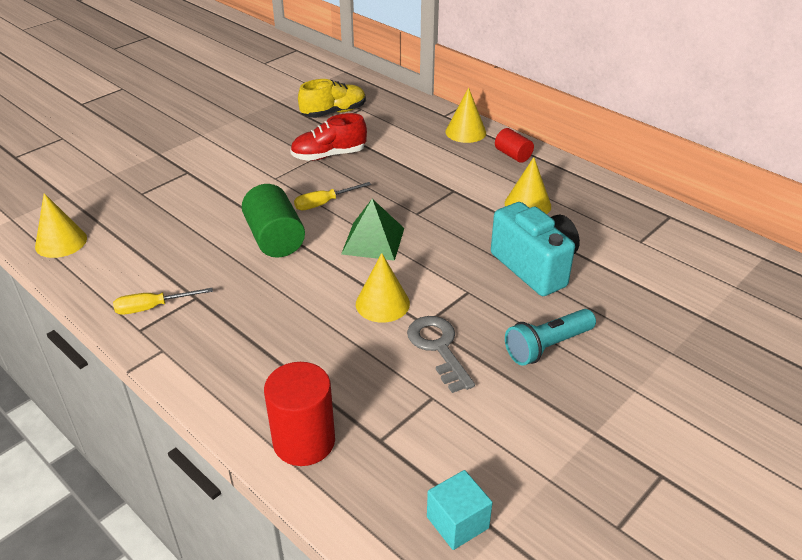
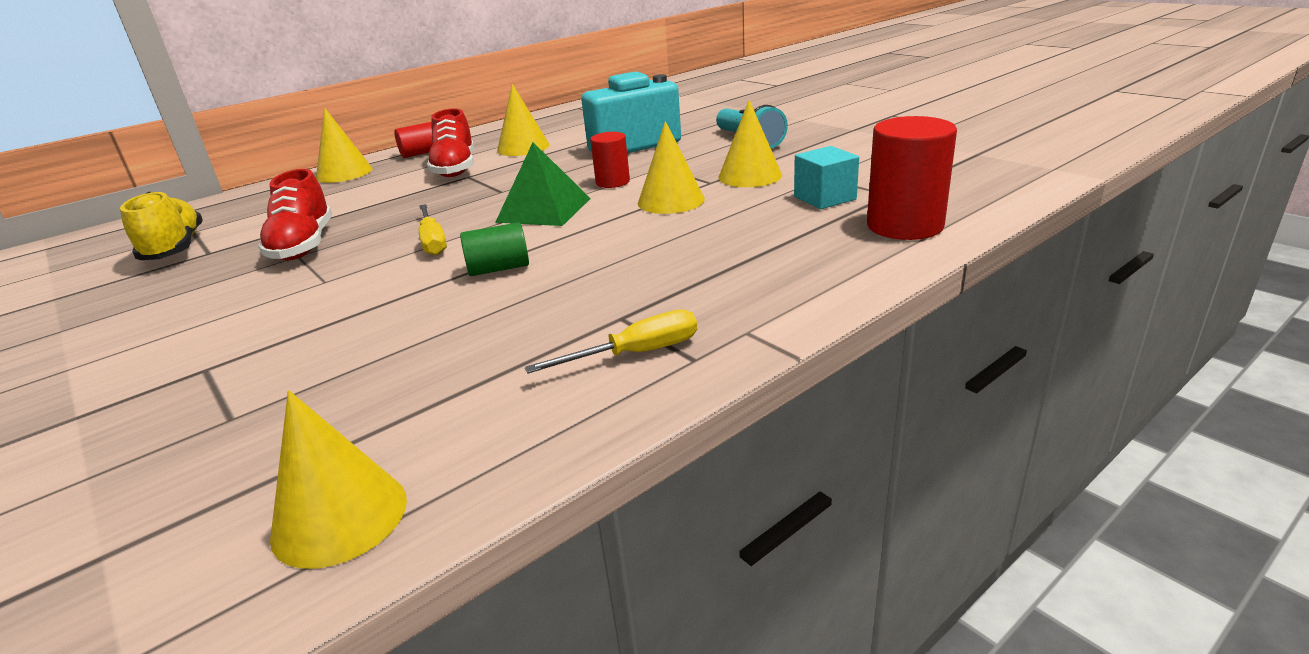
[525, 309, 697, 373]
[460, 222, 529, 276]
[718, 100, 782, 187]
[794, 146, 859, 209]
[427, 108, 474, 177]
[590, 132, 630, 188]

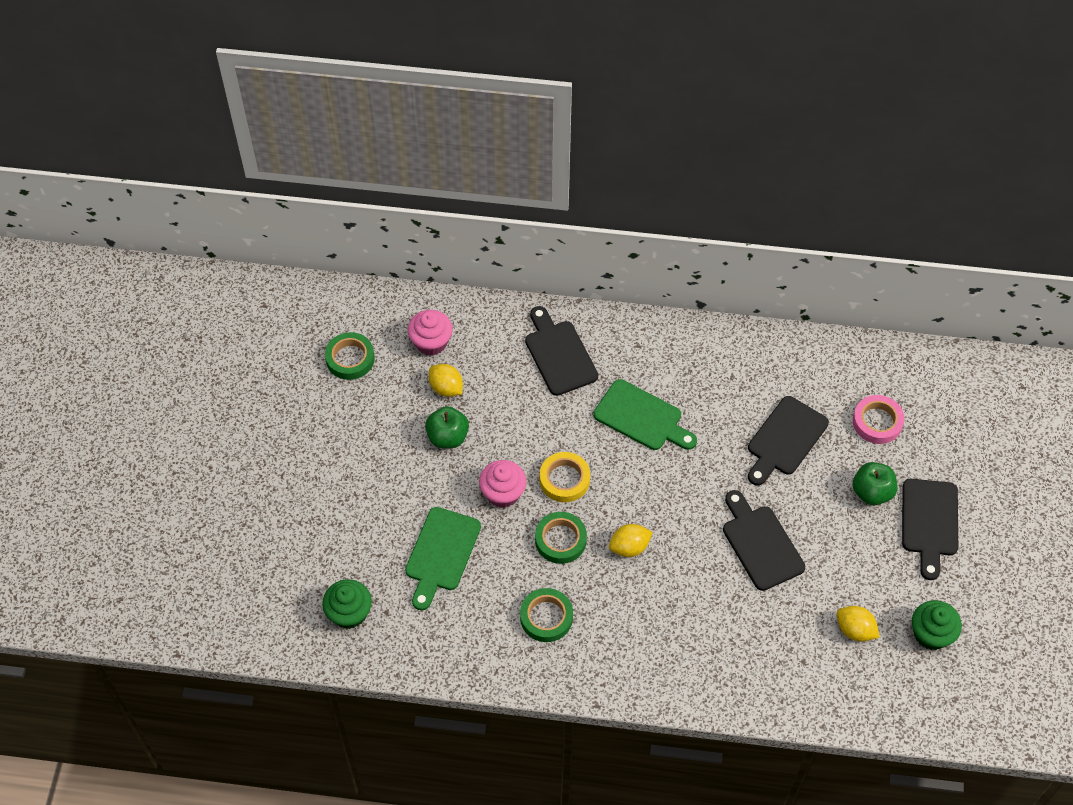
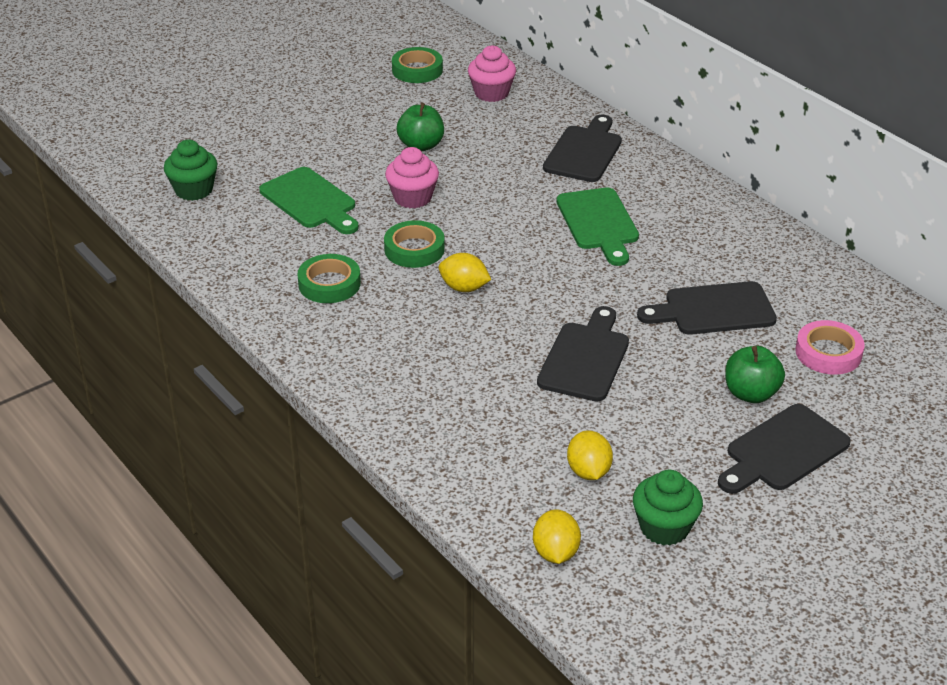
[259, 167, 359, 234]
[533, 509, 581, 564]
[540, 452, 590, 502] (first image)

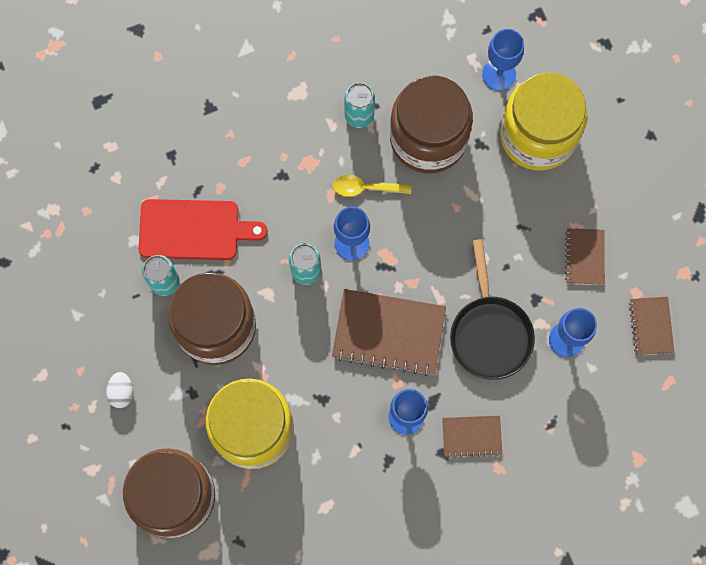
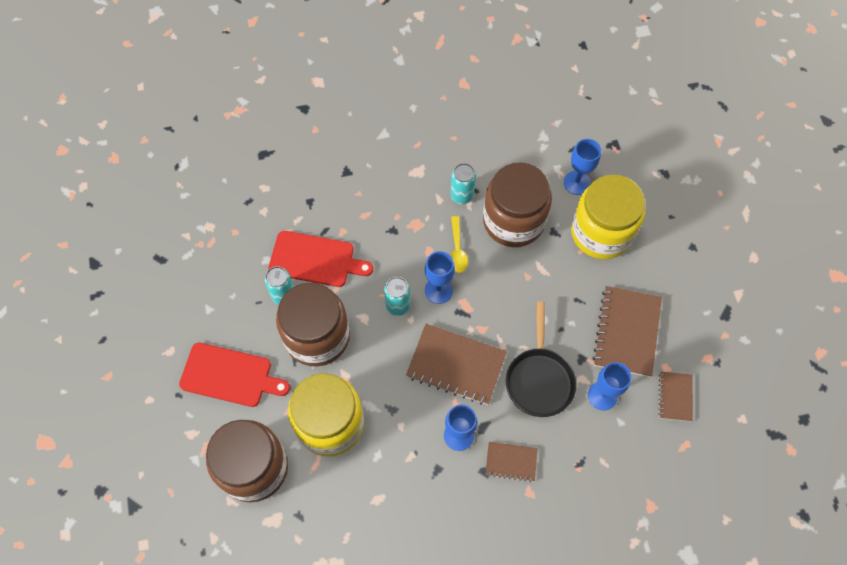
[179, 343, 290, 407]
[450, 216, 468, 273]
[592, 286, 662, 377]

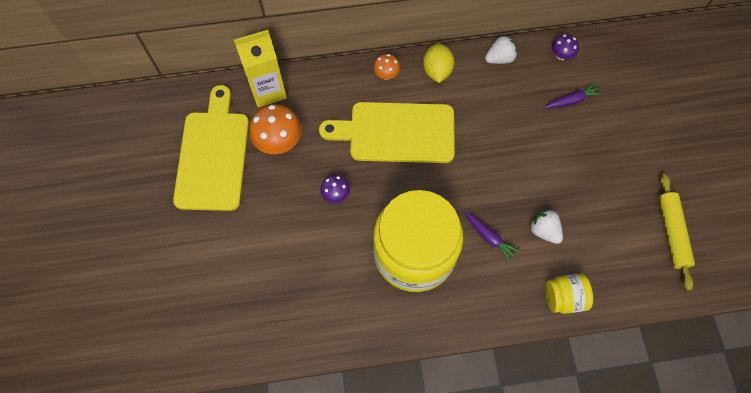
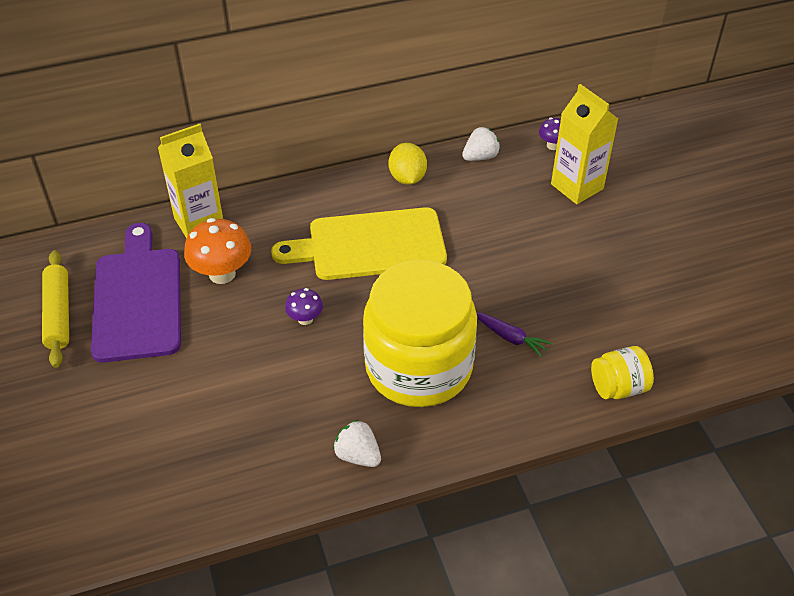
[91, 223, 181, 363]
[373, 54, 400, 80] (first image)
[333, 420, 381, 467]
[551, 84, 618, 204]
[42, 250, 69, 368]

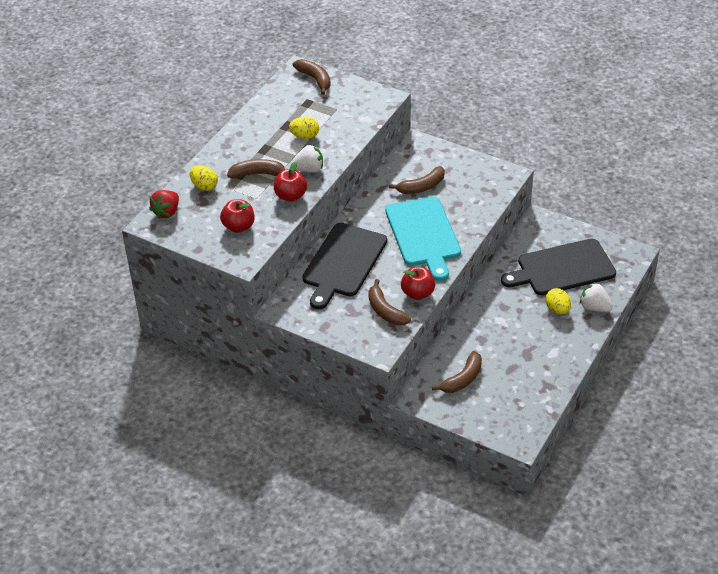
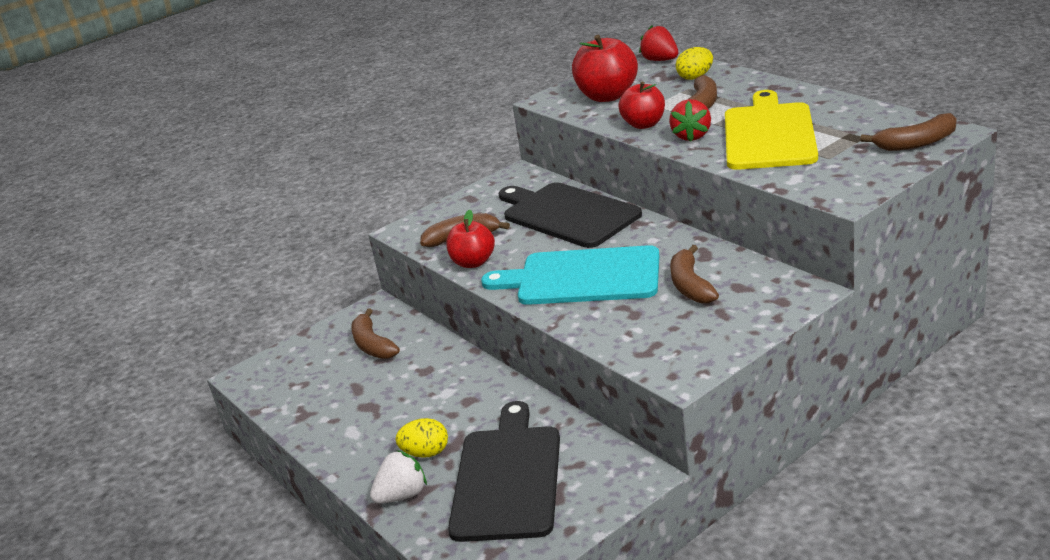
[572, 35, 638, 102]
[725, 90, 818, 170]
[669, 99, 711, 142]

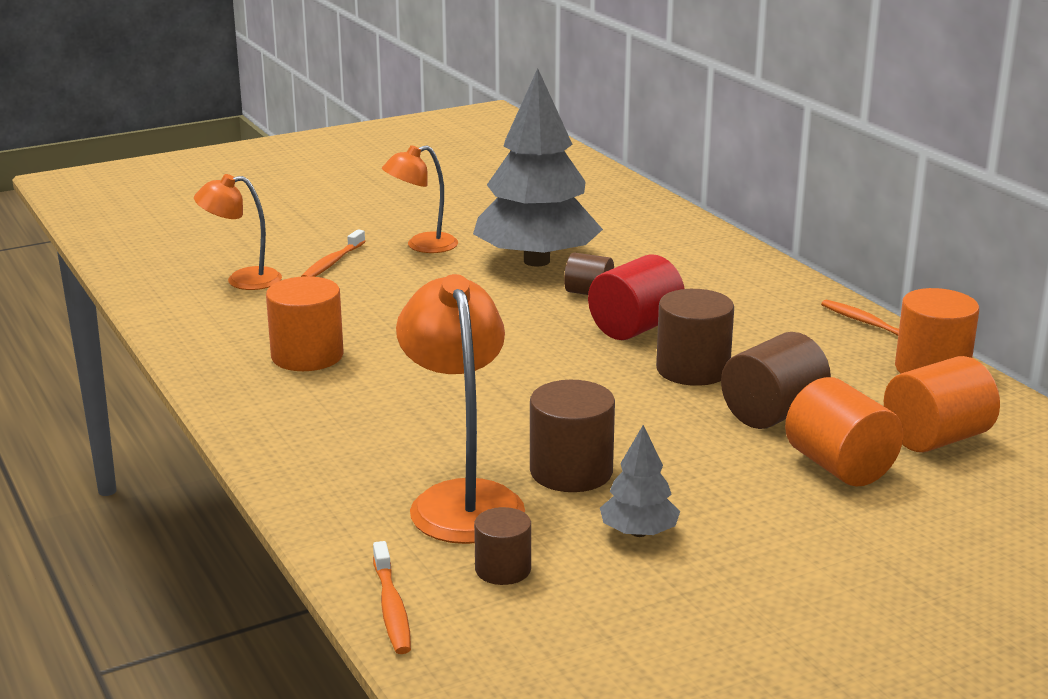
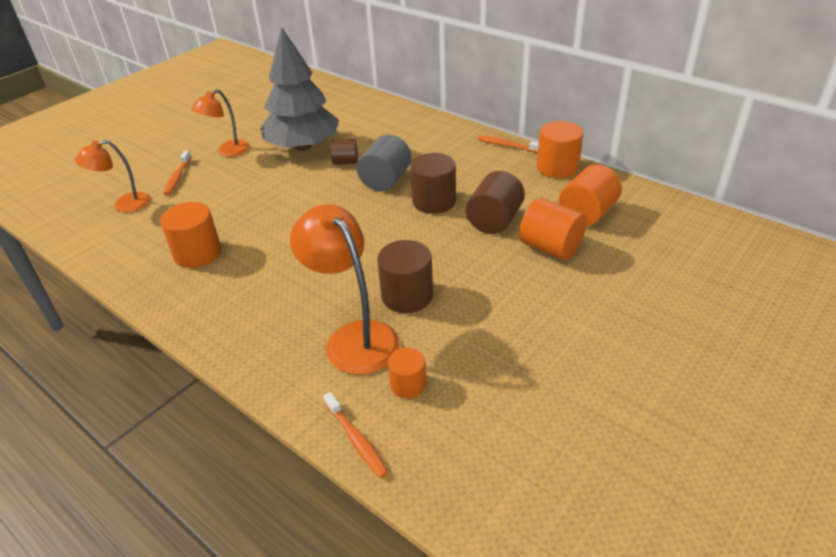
[388, 347, 426, 398]
[357, 134, 412, 192]
[600, 425, 680, 537] (first image)

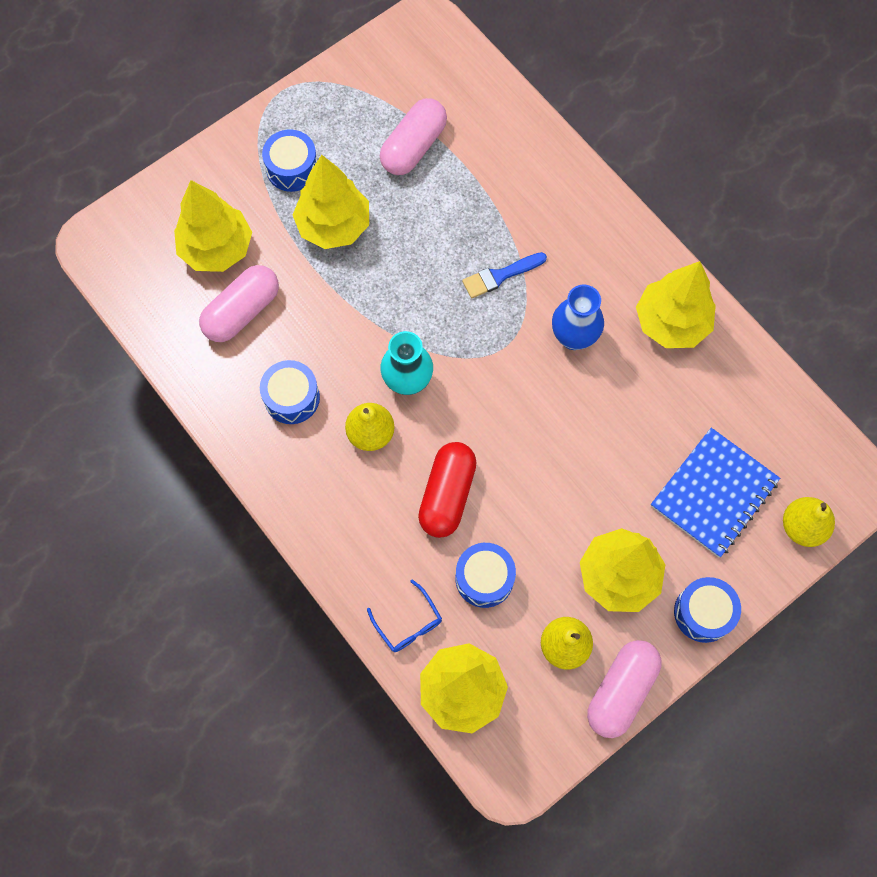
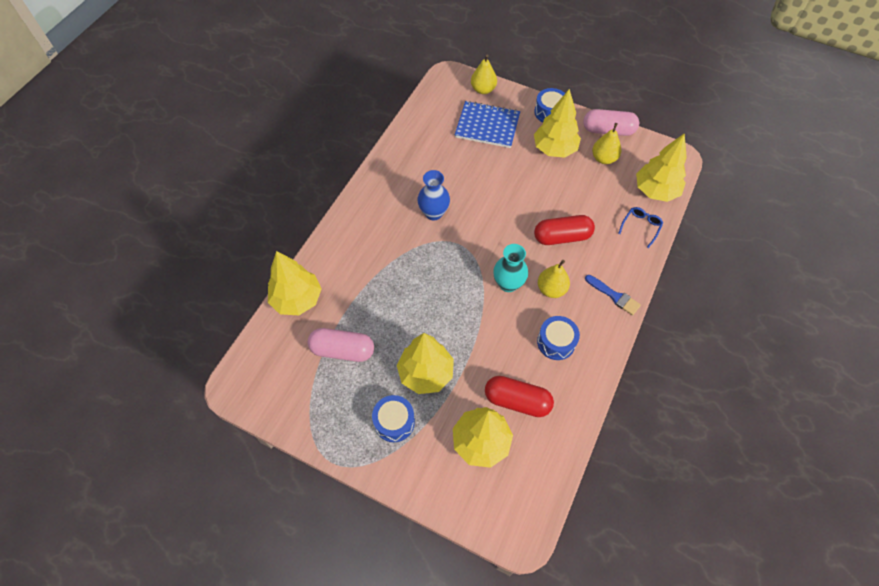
[485, 376, 554, 417]
[455, 543, 516, 608] (first image)
[585, 275, 641, 315]
[268, 251, 322, 315]

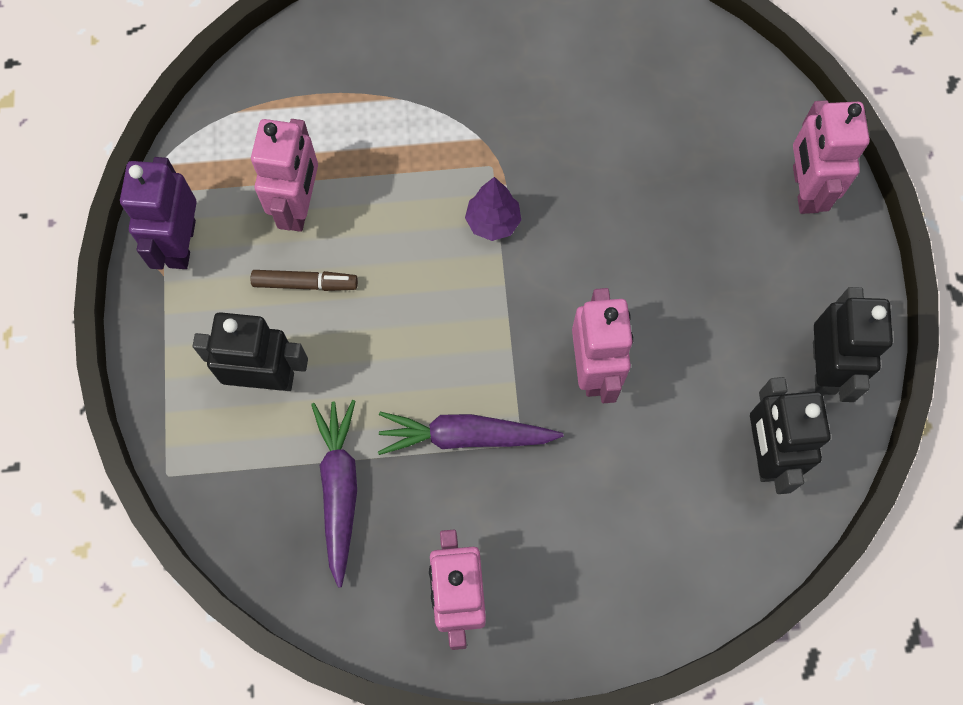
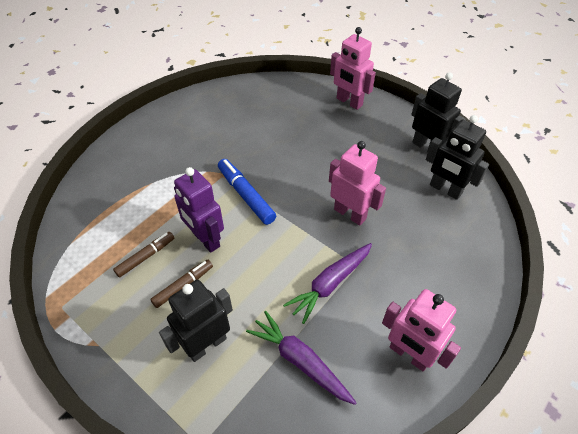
[174, 167, 224, 253]
[113, 232, 174, 278]
[218, 159, 276, 225]

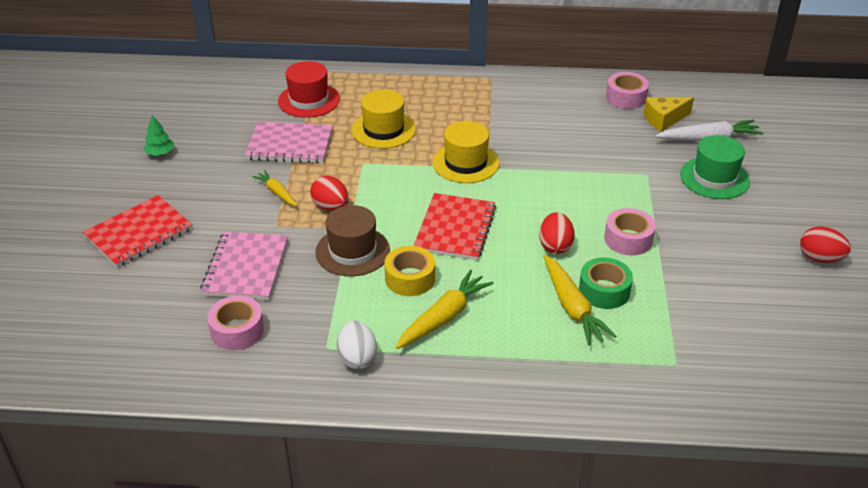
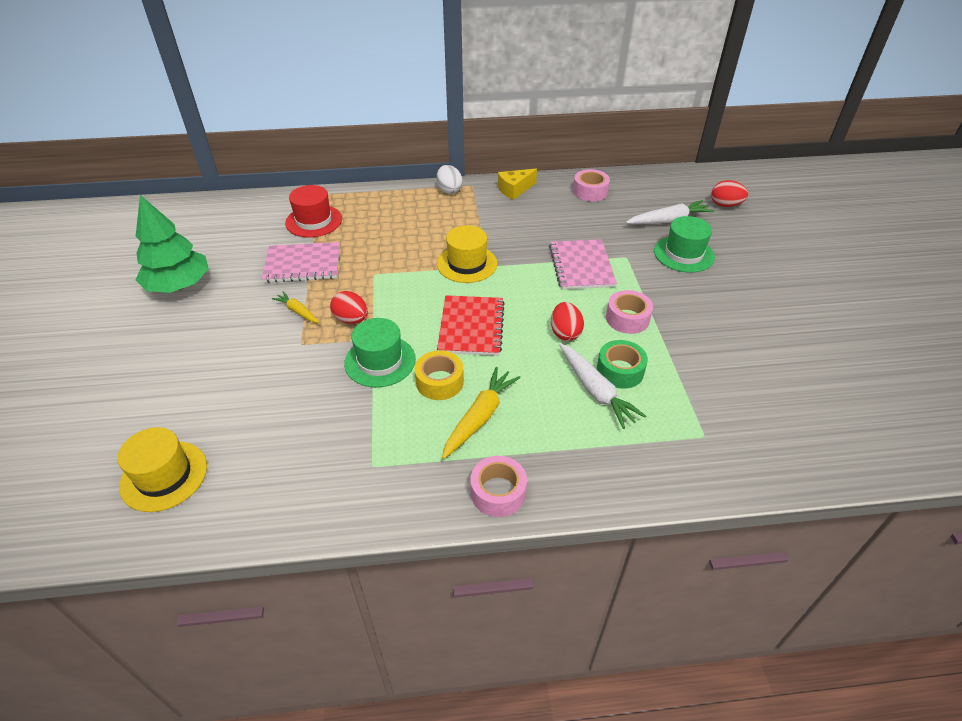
[83, 195, 193, 268] (first image)
[135, 195, 209, 293]
[549, 239, 617, 290]
[470, 456, 527, 517]
[344, 318, 416, 388]
[436, 165, 463, 194]
[117, 427, 207, 512]
[559, 343, 646, 429]
[498, 169, 537, 200]
[711, 180, 748, 207]

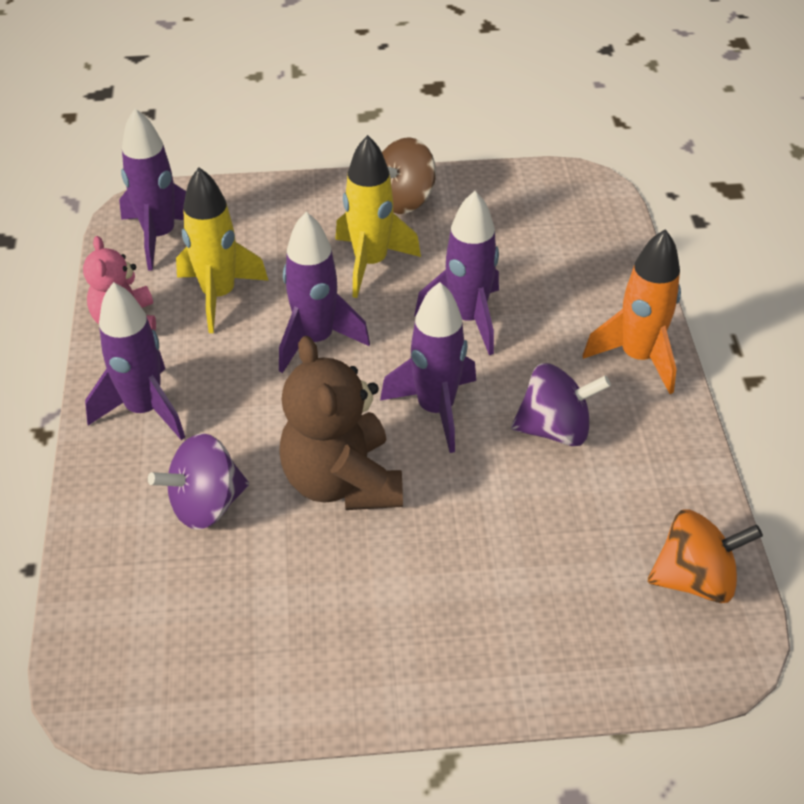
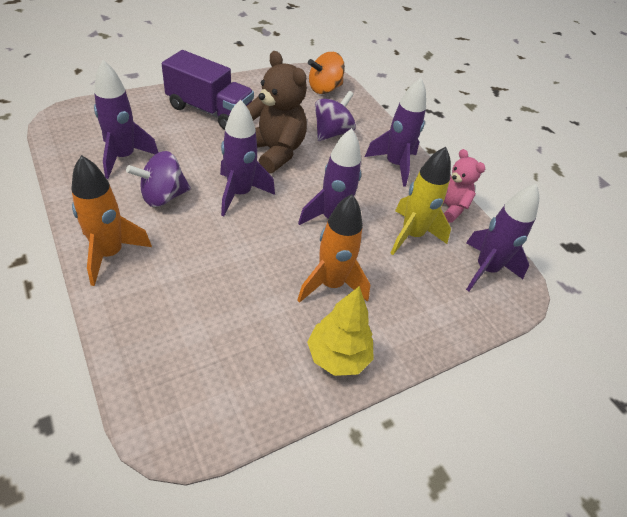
[297, 194, 371, 303]
[307, 286, 374, 376]
[94, 60, 159, 179]
[308, 52, 345, 94]
[162, 50, 254, 130]

